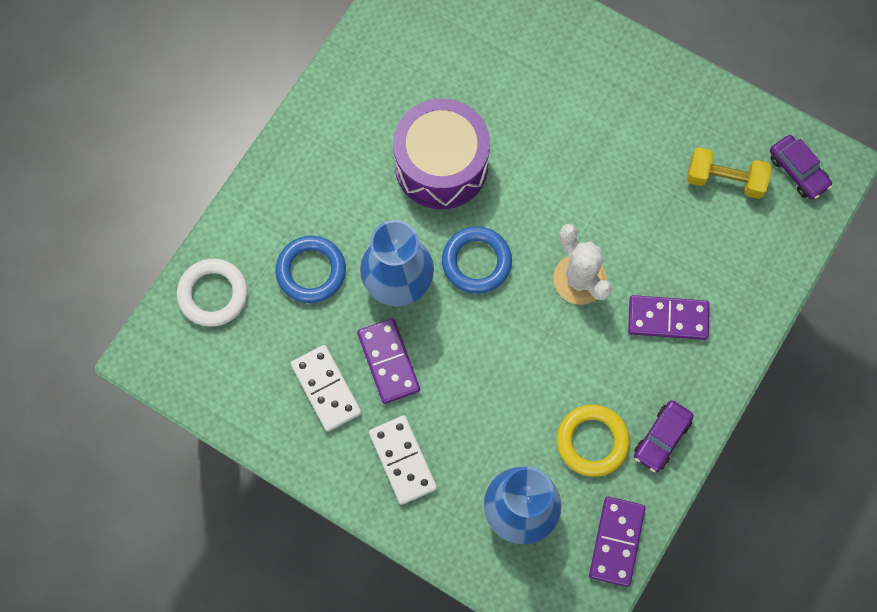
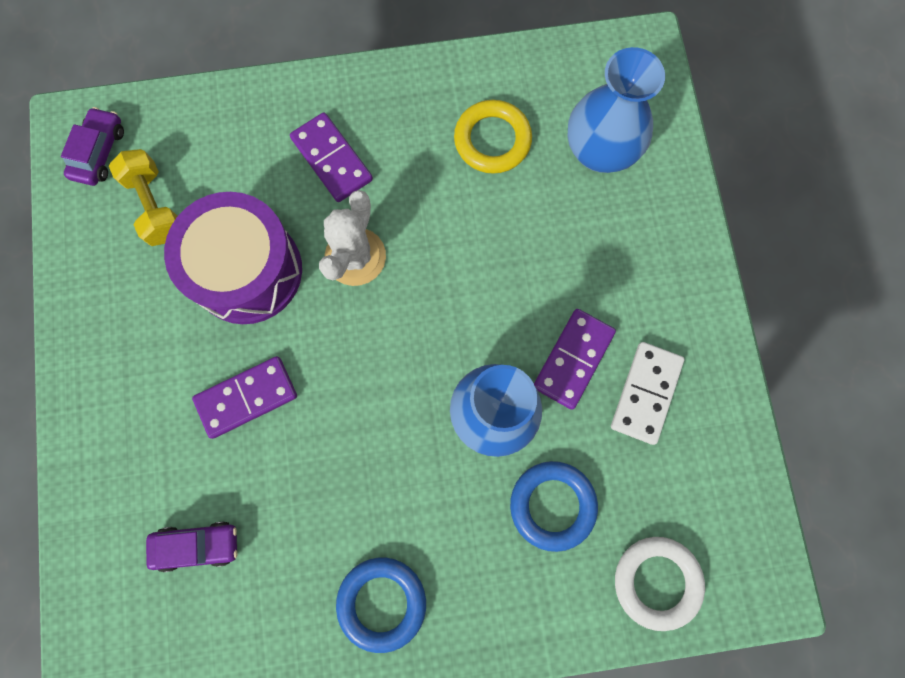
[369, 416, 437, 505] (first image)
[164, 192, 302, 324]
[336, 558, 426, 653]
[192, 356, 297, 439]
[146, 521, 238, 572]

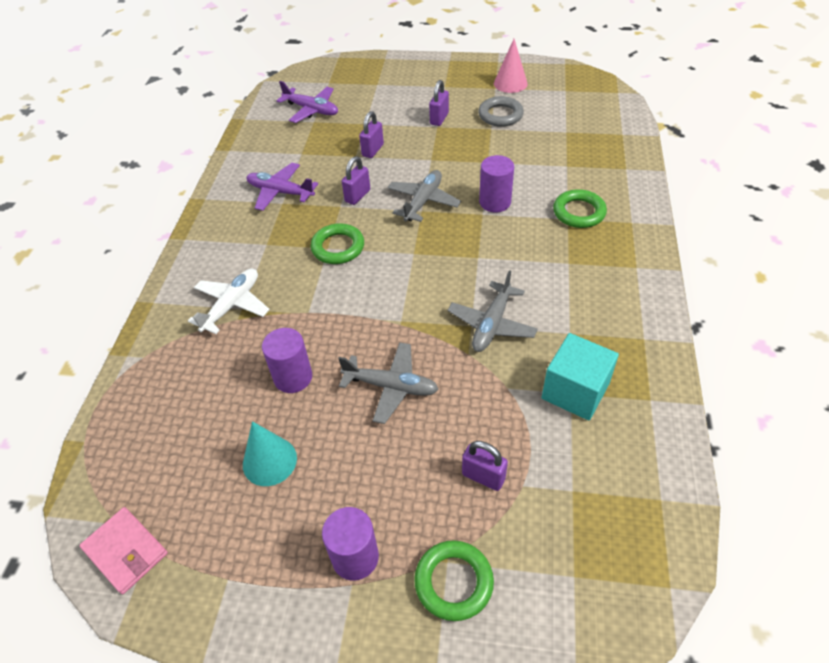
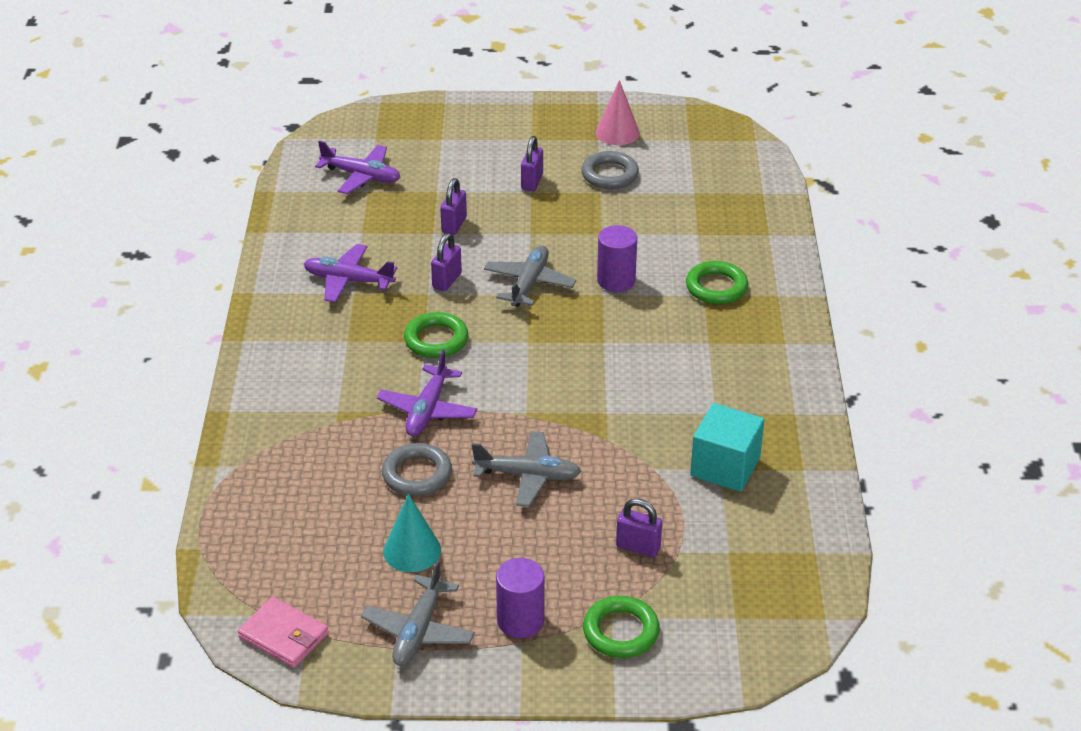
[188, 269, 270, 334] (first image)
[382, 443, 452, 496]
[361, 560, 475, 666]
[377, 350, 477, 436]

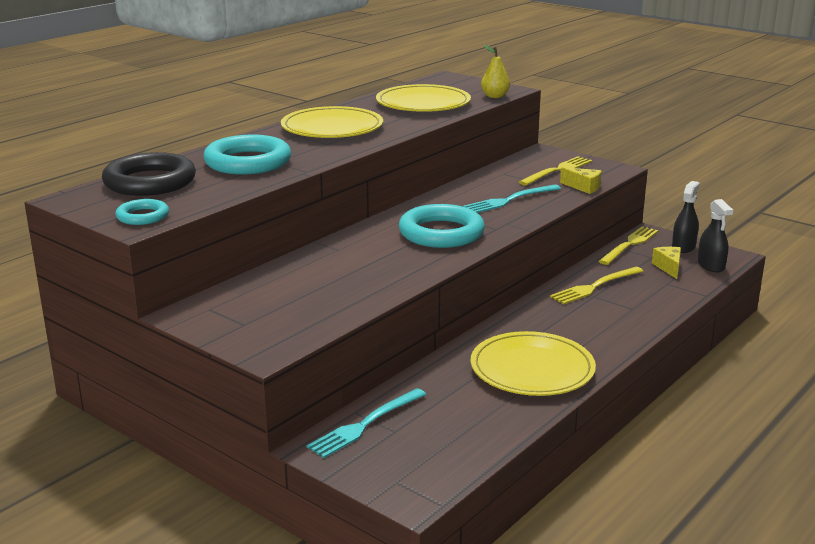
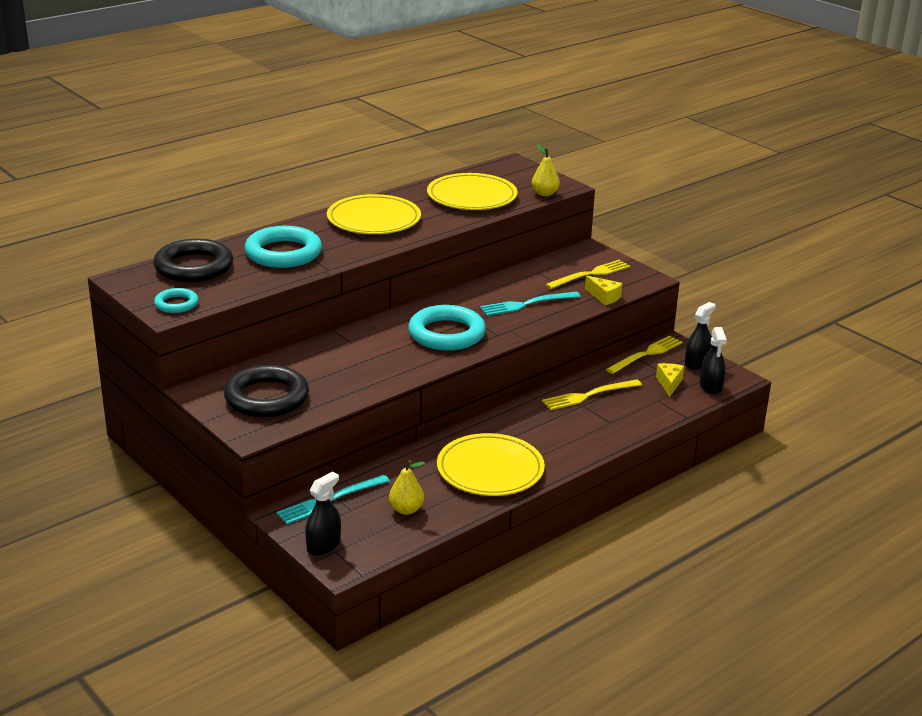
[224, 365, 309, 417]
[305, 471, 341, 555]
[389, 460, 425, 515]

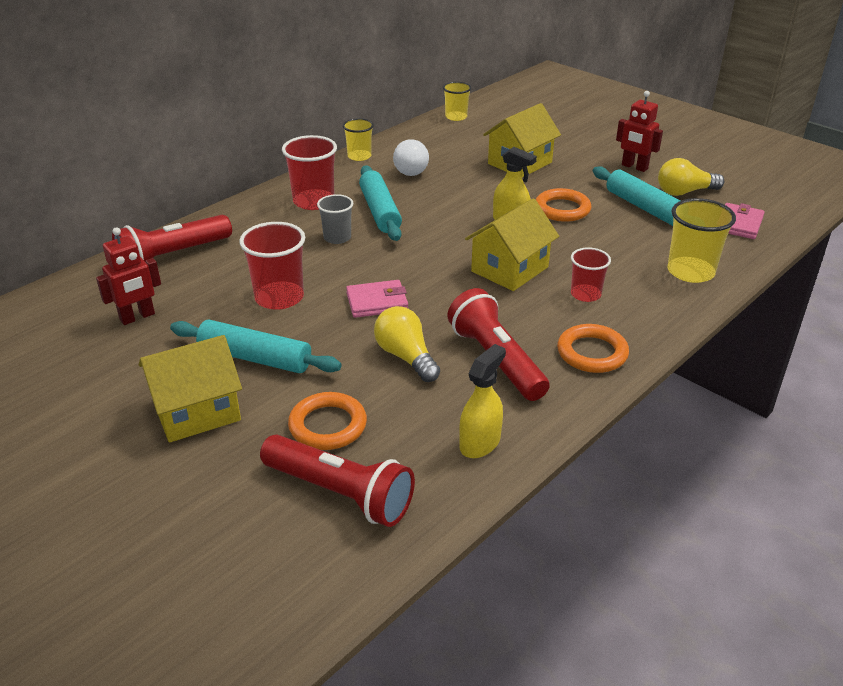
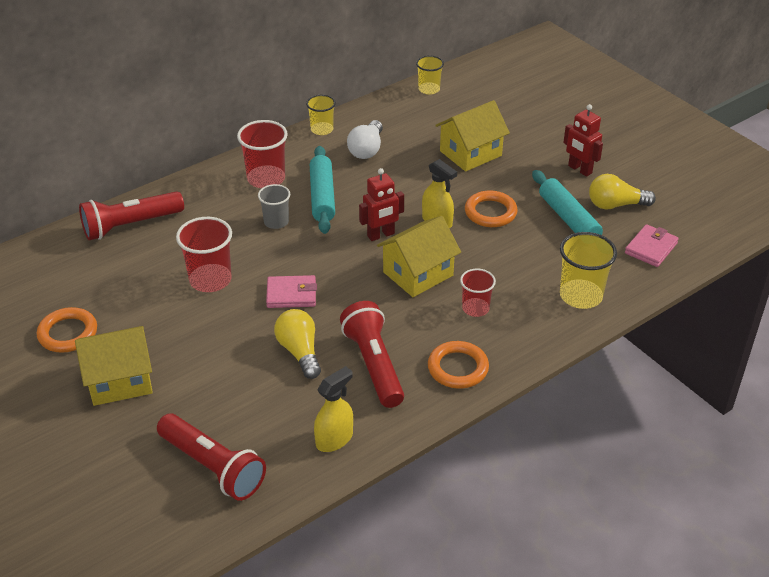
[359, 168, 404, 241]
[170, 320, 341, 373] (first image)
[37, 307, 97, 353]

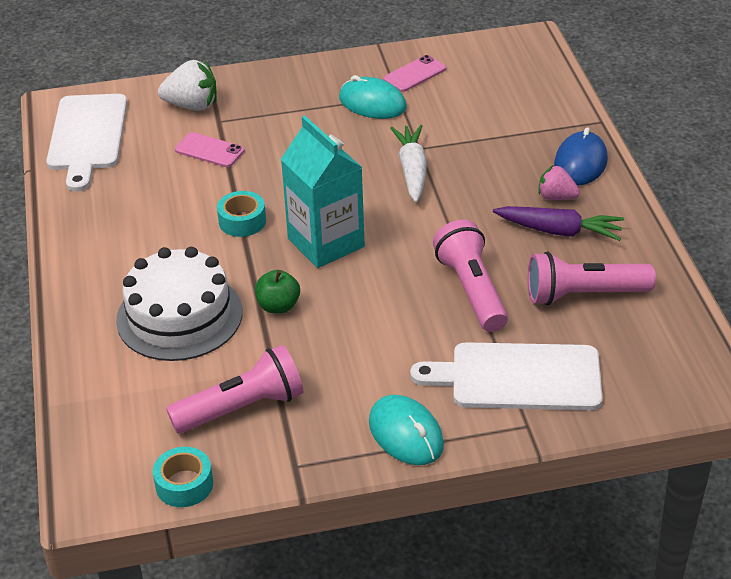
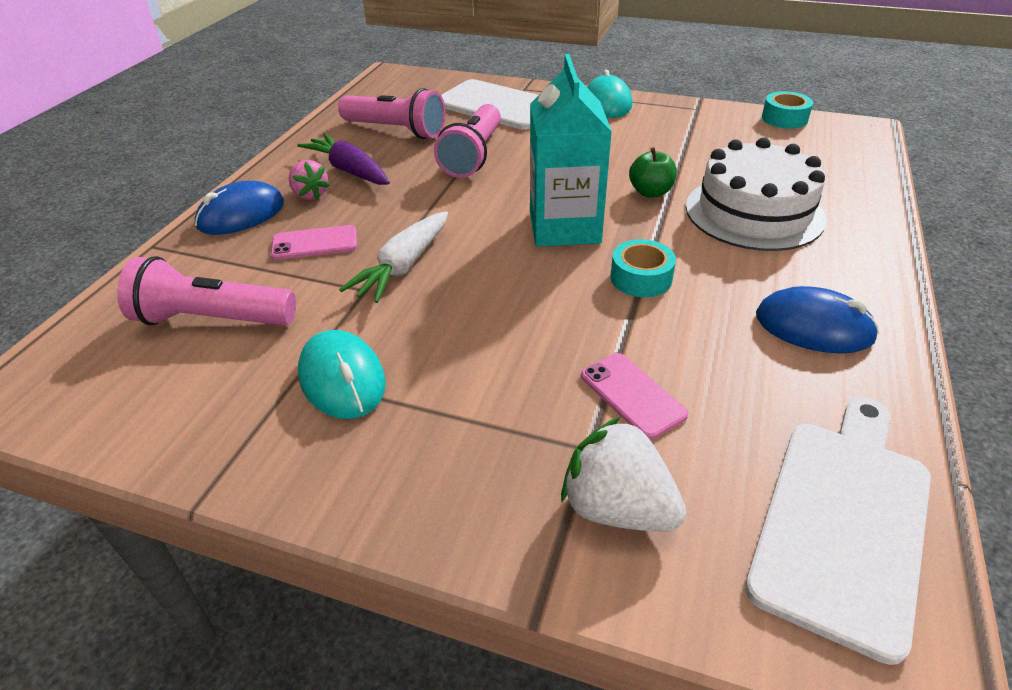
[117, 256, 296, 326]
[271, 225, 357, 260]
[756, 286, 879, 354]

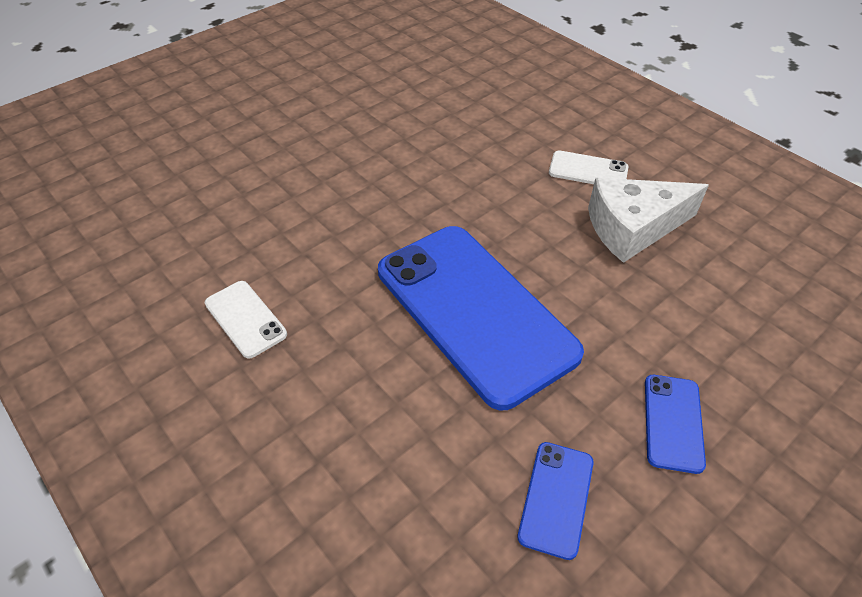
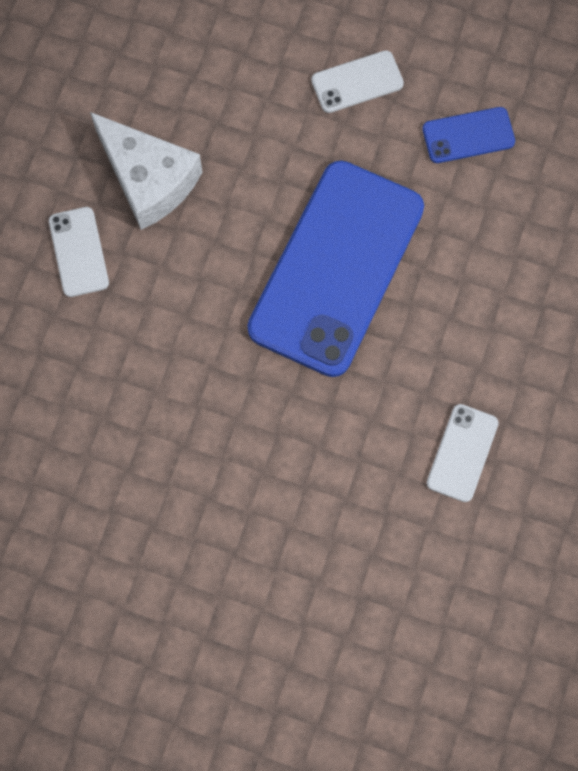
[311, 50, 404, 113]

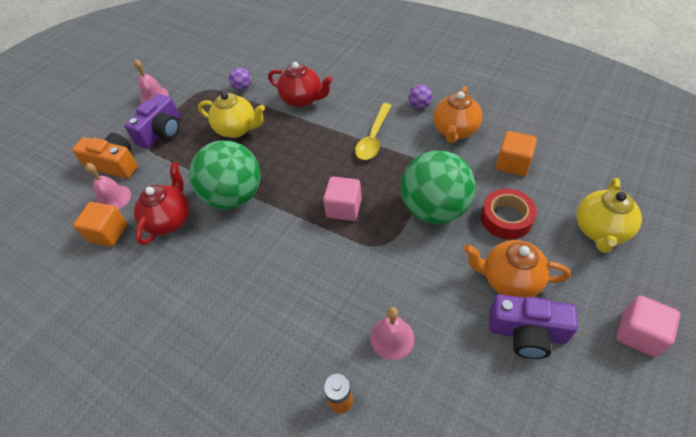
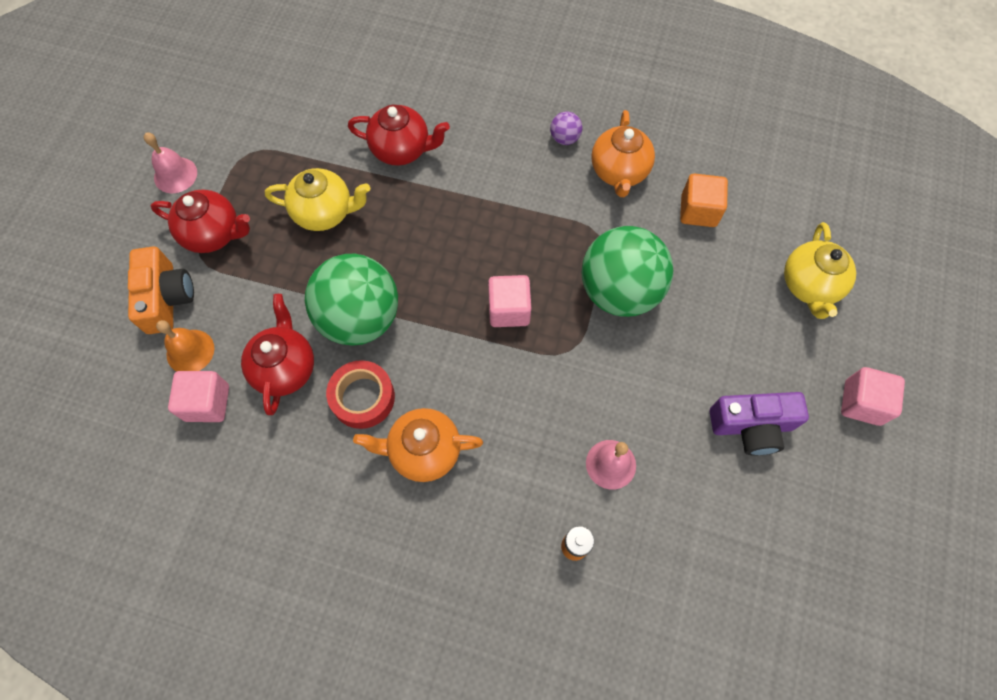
[128, 246, 194, 334]
[168, 371, 229, 422]
[156, 320, 214, 371]
[151, 190, 250, 253]
[229, 68, 251, 91] (first image)
[355, 103, 392, 160] (first image)
[353, 408, 483, 482]
[326, 360, 395, 429]

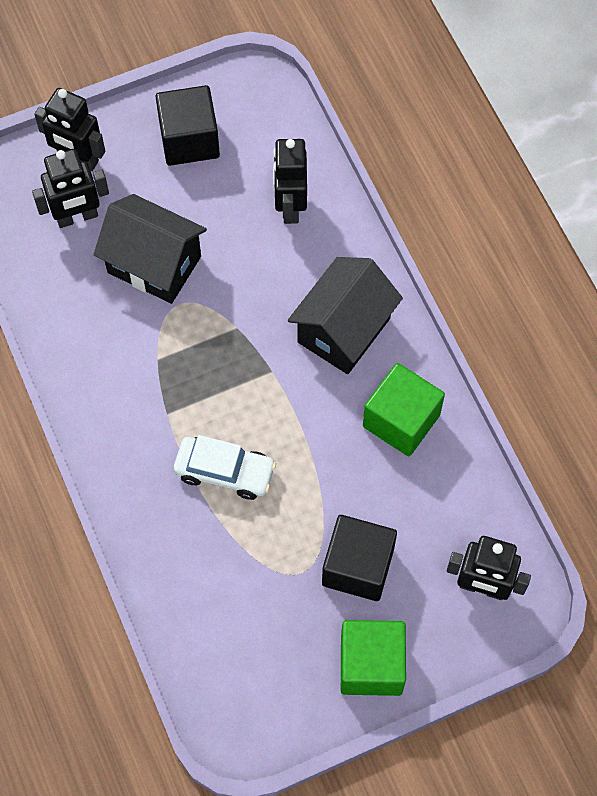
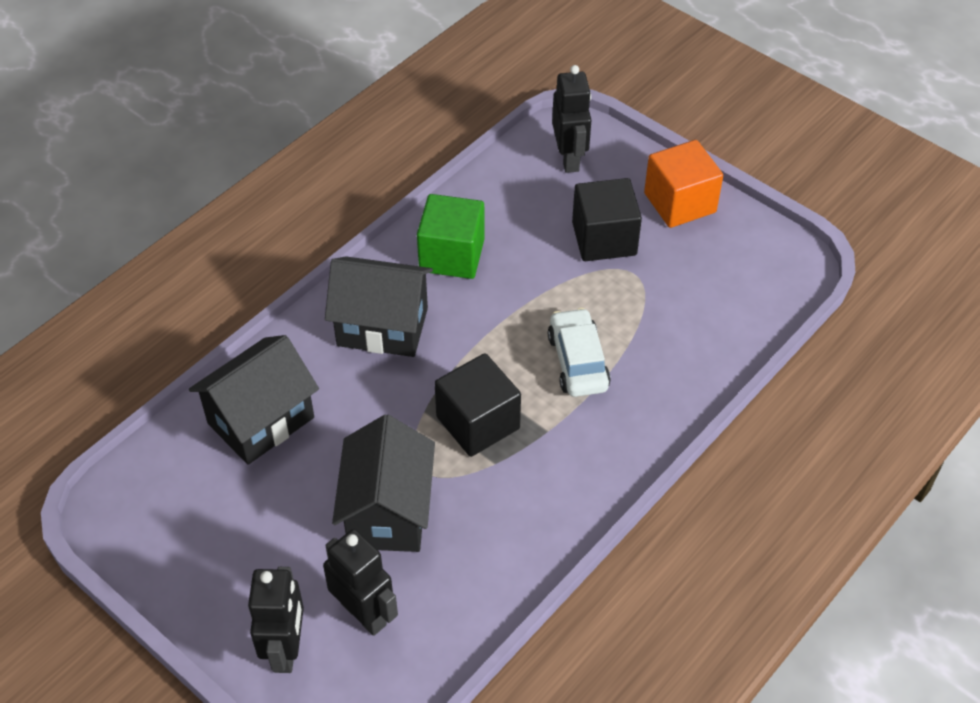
[435, 353, 521, 457]
[189, 335, 319, 465]
[644, 140, 723, 228]

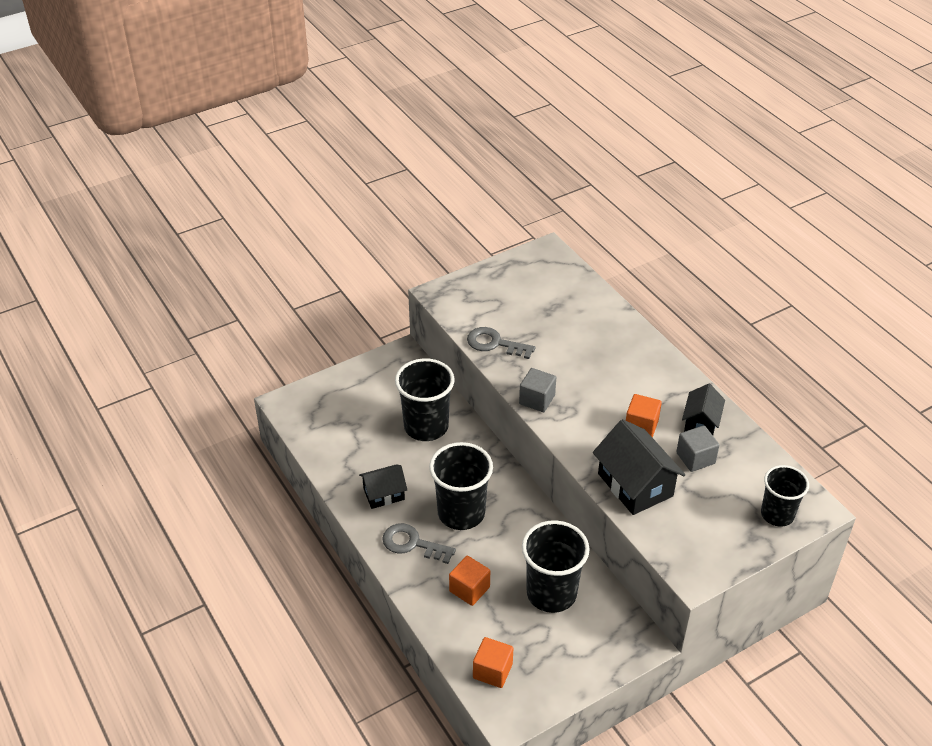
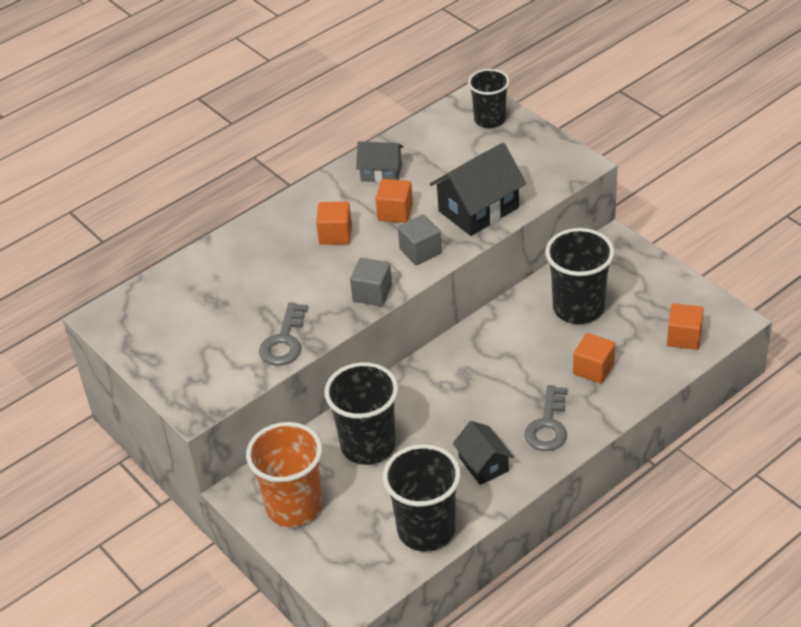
[383, 444, 461, 552]
[398, 215, 442, 265]
[356, 141, 403, 183]
[246, 422, 322, 527]
[316, 202, 352, 245]

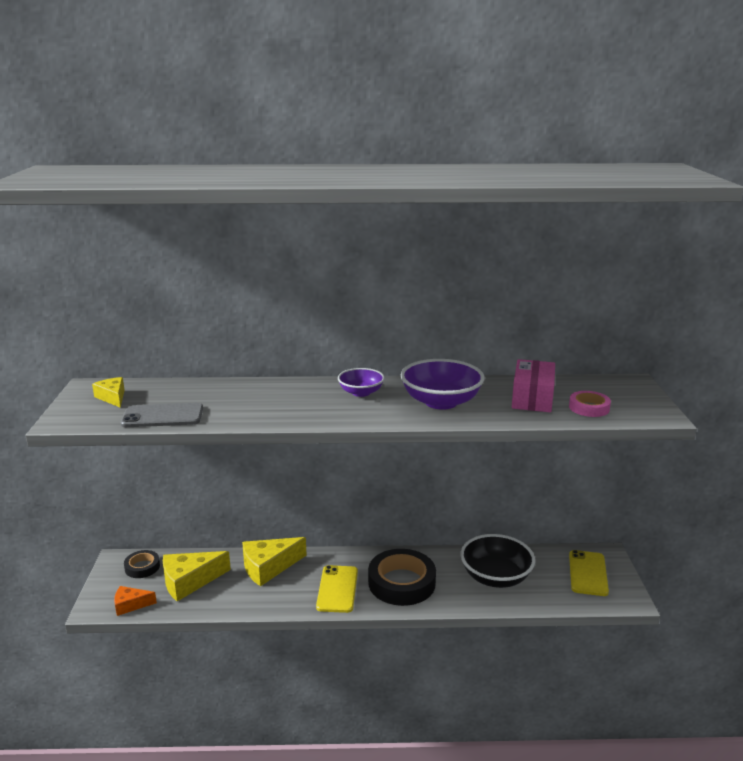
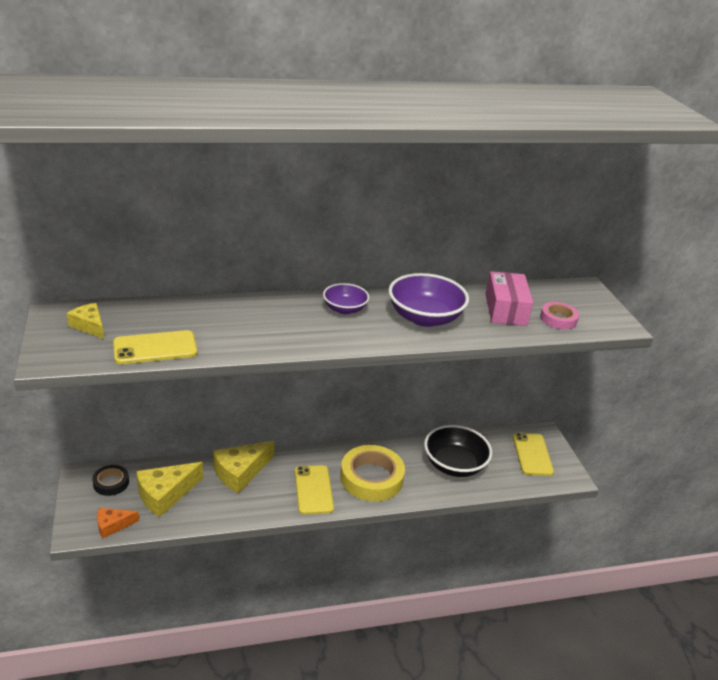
[113, 330, 197, 364]
[340, 445, 405, 501]

